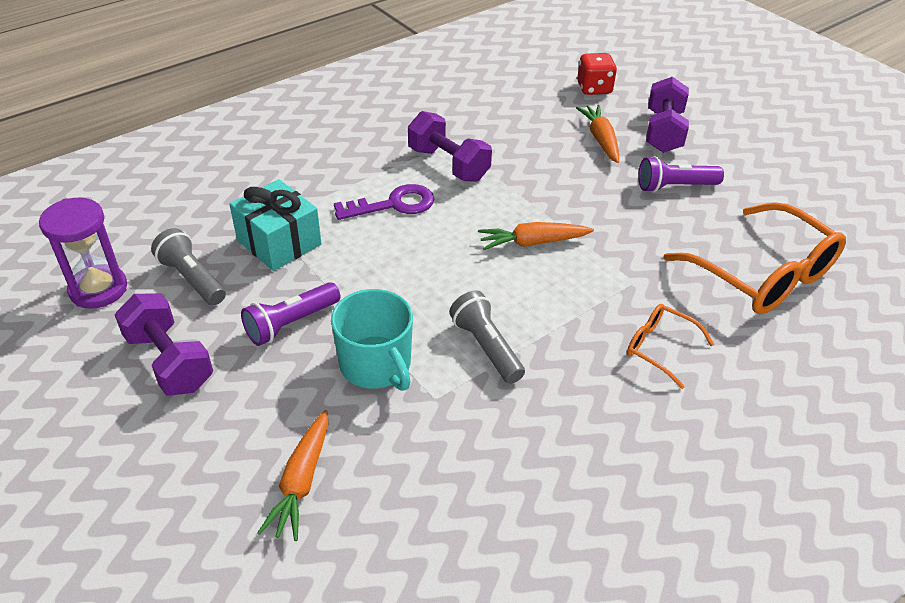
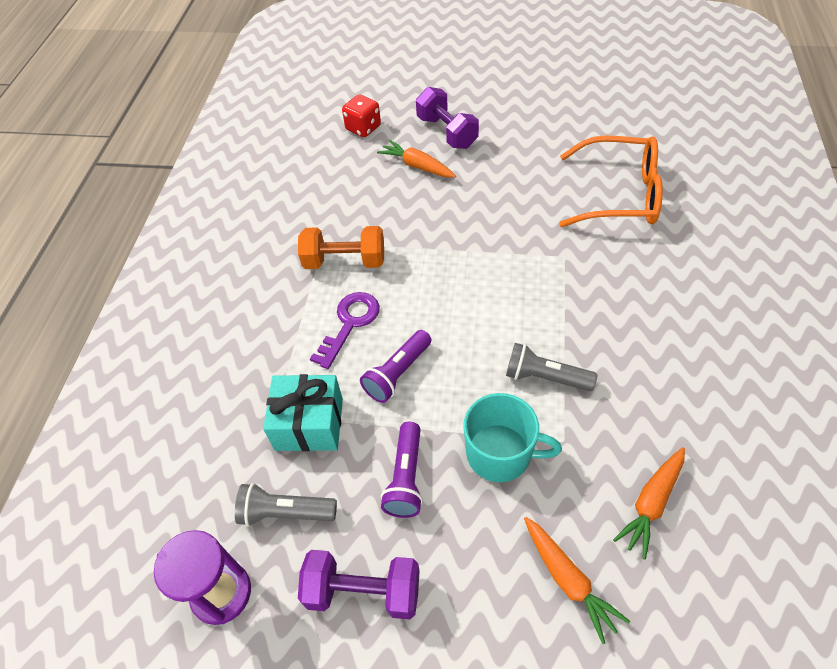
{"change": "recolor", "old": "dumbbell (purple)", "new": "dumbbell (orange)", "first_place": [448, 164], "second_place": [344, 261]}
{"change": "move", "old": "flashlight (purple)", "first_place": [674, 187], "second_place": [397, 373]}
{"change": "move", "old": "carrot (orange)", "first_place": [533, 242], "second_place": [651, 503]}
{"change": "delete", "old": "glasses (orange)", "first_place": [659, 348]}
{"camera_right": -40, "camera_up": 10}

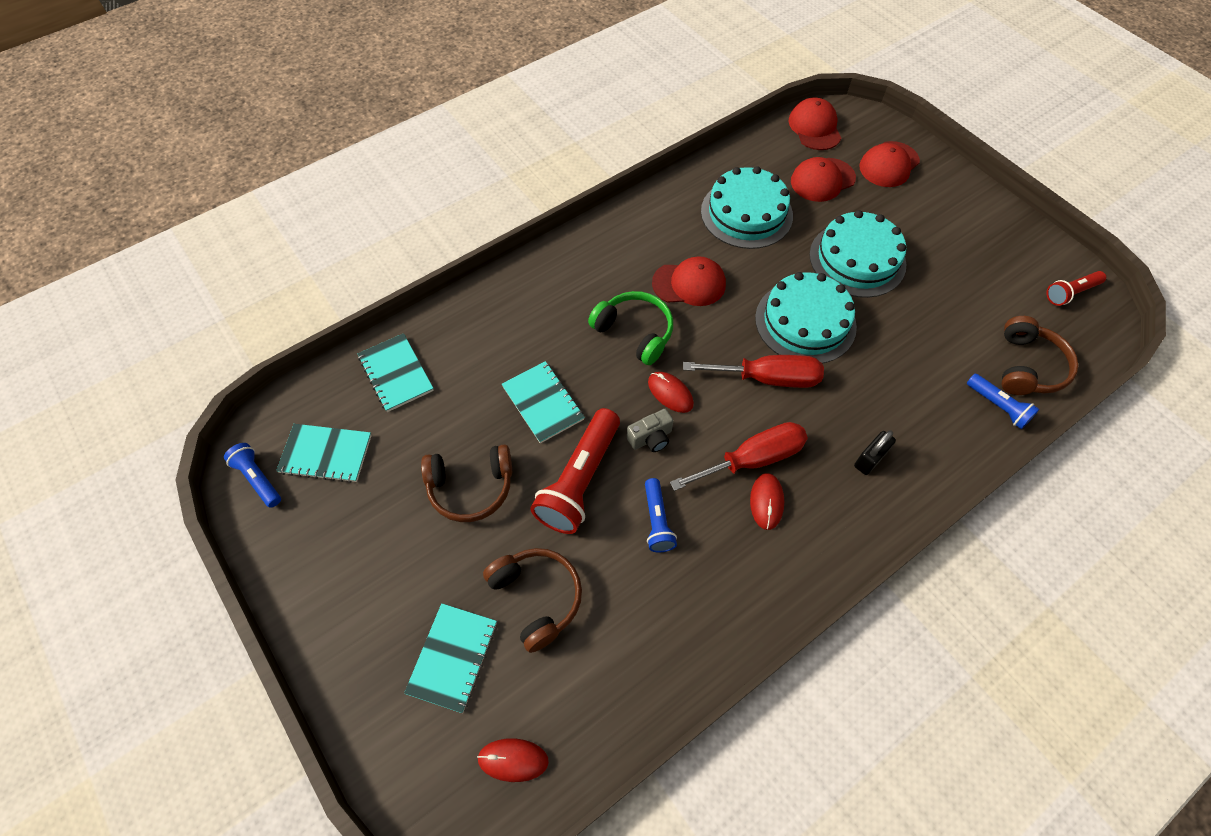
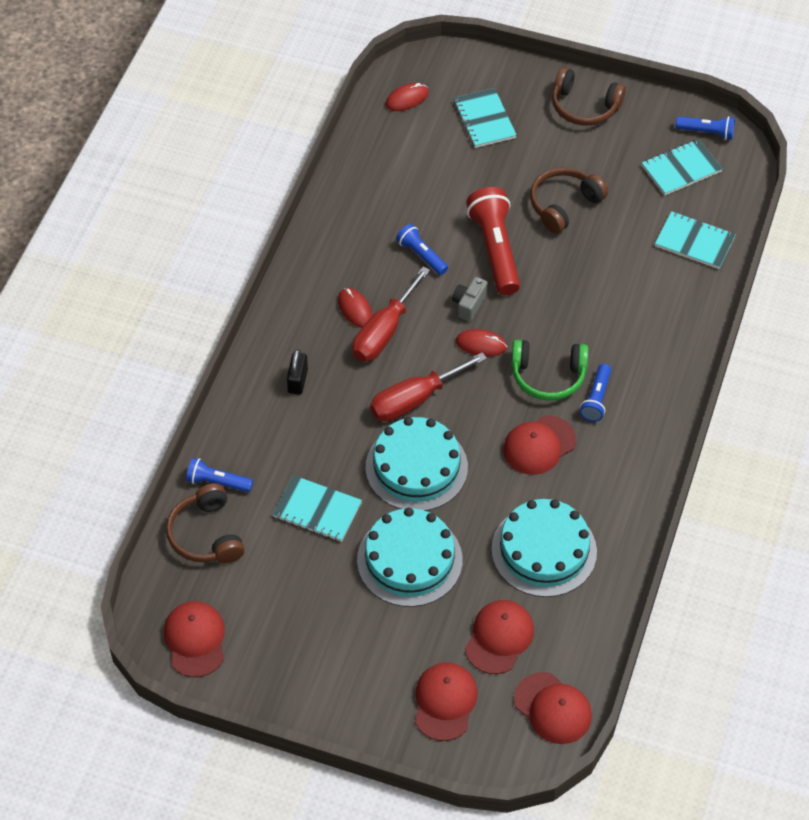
{"change": "replace", "old": "flashlight (red)", "new": "cap (red)", "first_place": [1070, 293], "second_place": [195, 640]}
{"change": "move", "old": "notebook (turquoise)", "first_place": [543, 403], "second_place": [317, 510]}
{"change": "move", "old": "headphones (brown)", "first_place": [537, 597], "second_place": [584, 107]}
{"change": "insert", "new": "flashlight (blue)", "second_place": [596, 399]}
{"camera_right": 145, "camera_up": -5}

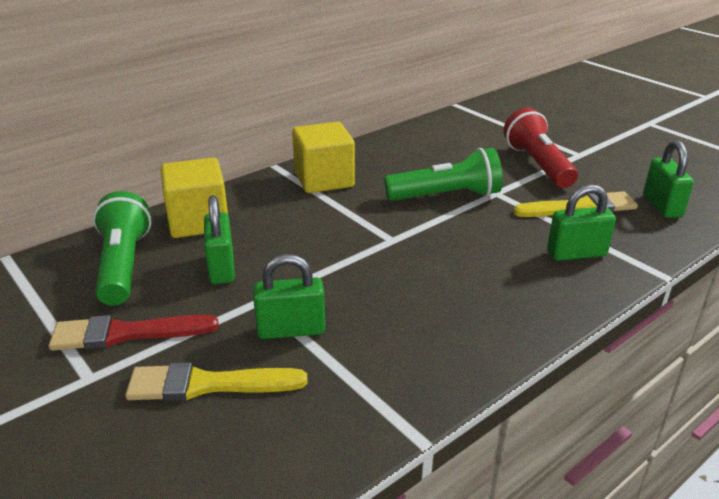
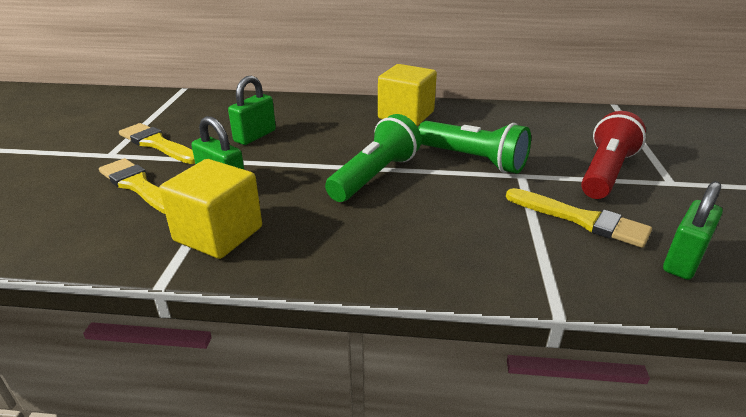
{"change": "recolor", "old": "brush (red)", "new": "brush (yellow)", "first_place": [126, 333], "second_place": [157, 144]}
{"change": "move", "old": "cube (yellow)", "first_place": [198, 221], "second_place": [218, 234]}
{"change": "move", "old": "flashlight (green)", "first_place": [124, 265], "second_place": [375, 176]}
{"change": "delete", "old": "padlock (green)", "first_place": [576, 253]}
{"camera_right": 45, "camera_up": 0}

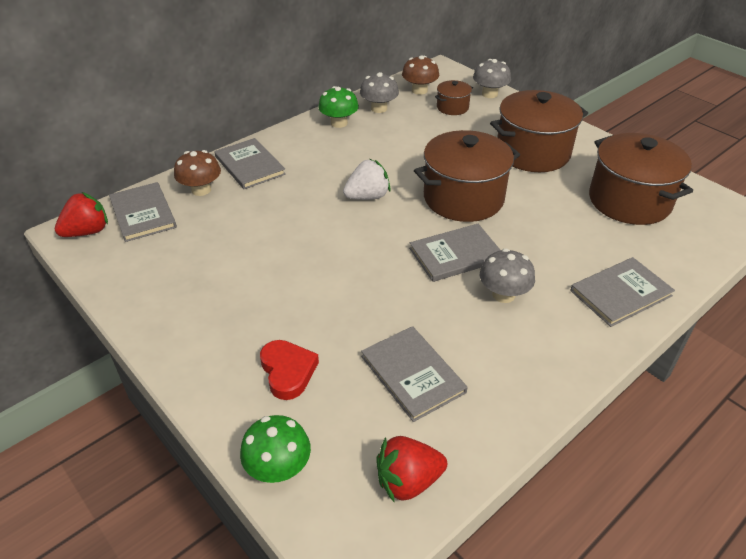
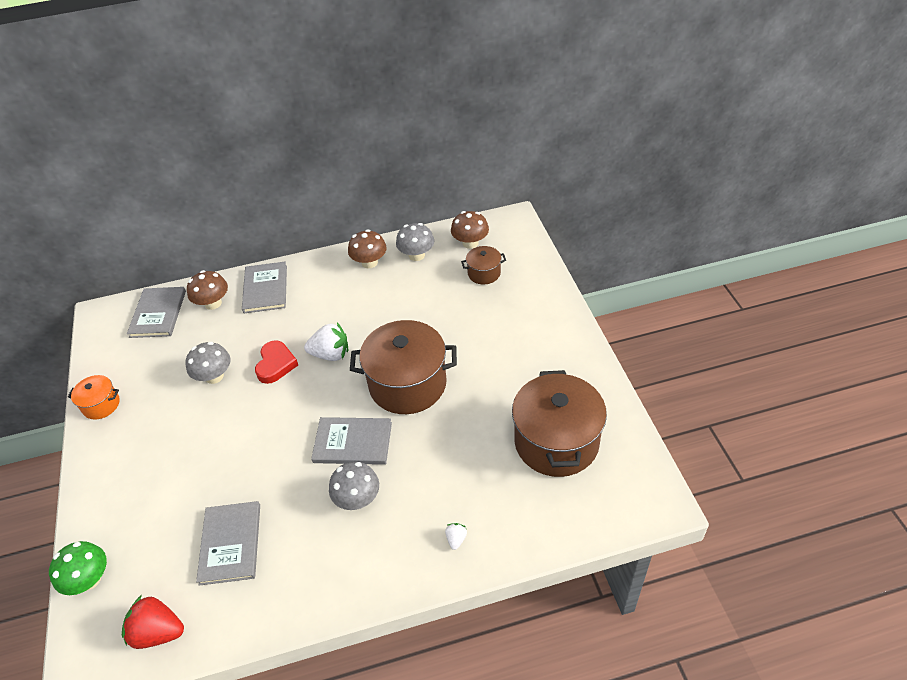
{"change": "insert", "new": "pot (orange)", "second_place": [101, 405]}
{"change": "move", "old": "mushroom (grey)", "first_place": [489, 94], "second_place": [214, 376]}
{"change": "move", "old": "heart (red)", "first_place": [288, 371], "second_place": [276, 364]}
{"change": "recolor", "old": "mushroom (green)", "new": "mushroom (brown)", "first_place": [339, 123], "second_place": [369, 262]}
{"change": "replace", "old": "book (grey)", "new": "strawberry (white)", "first_place": [620, 293], "second_place": [456, 539]}
{"change": "delete", "old": "strawberry (red)", "first_place": [87, 232]}
{"change": "delete", "old": "pot (brown)", "first_place": [532, 152]}
{"camera_right": 30, "camera_up": 5}

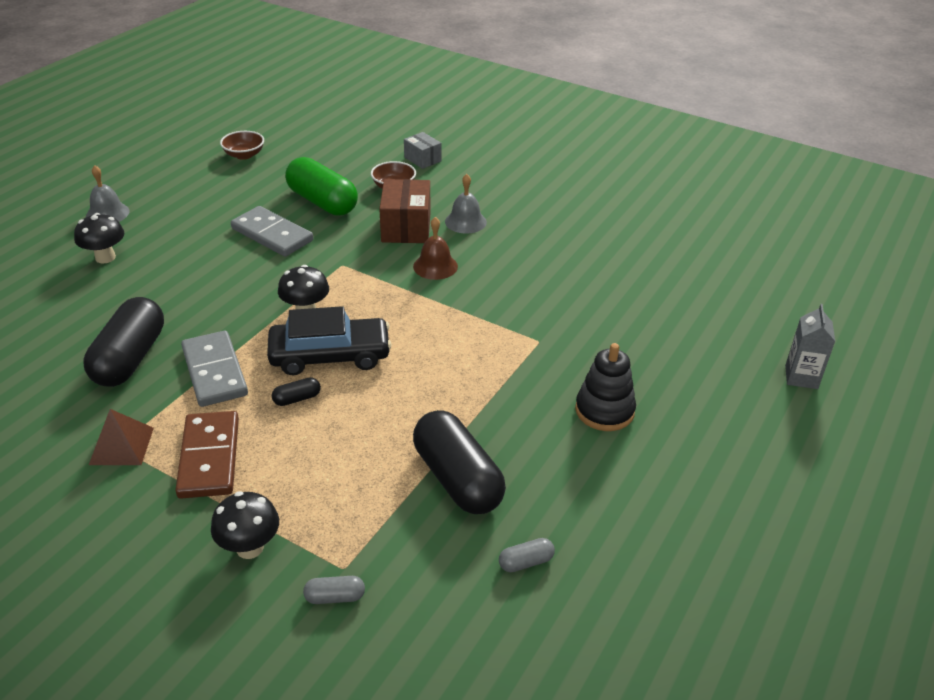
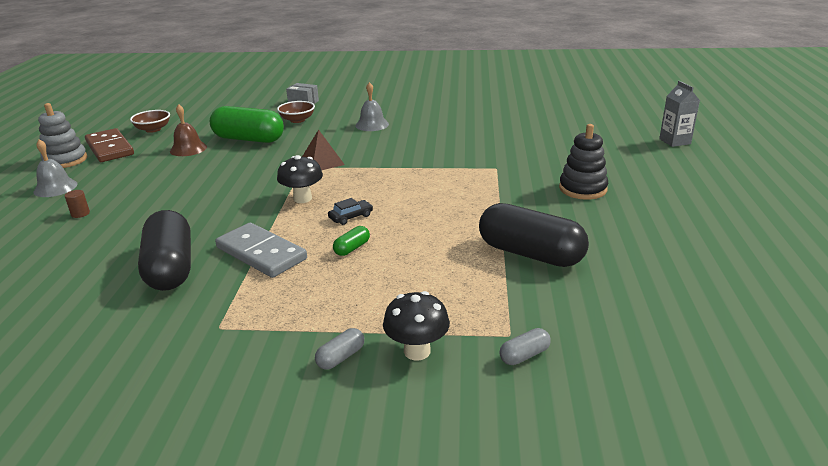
{"change": "insert", "new": "stacking toy (grey)", "second_place": [65, 160]}
{"change": "replace", "old": "mushroom (black)", "new": "cylinder (brown)", "first_place": [105, 257], "second_place": [80, 214]}
{"change": "move", "old": "domino (brown)", "first_place": [209, 457], "second_place": [109, 148]}
{"change": "move", "old": "bell (brown)", "first_place": [435, 266], "second_place": [188, 149]}
{"change": "move", "old": "pyramid (brown)", "first_place": [121, 446], "second_place": [322, 162]}
{"change": "move", "old": "capsule (grey)", "first_place": [526, 562], "second_place": [341, 357]}
{"change": "resize", "old": "car (black)", "first_place": [330, 355], "second_place": [351, 217], "factor": 0.41}
{"change": "recolor", "old": "capsule (black)", "new": "capsule (green)", "first_place": [297, 399], "second_place": [352, 248]}
{"change": "delete", "old": "domino (grey)", "first_place": [272, 235]}
{"change": "delete", "old": "box (brown)", "first_place": [406, 227]}
{"camera_right": -25, "camera_up": -10}

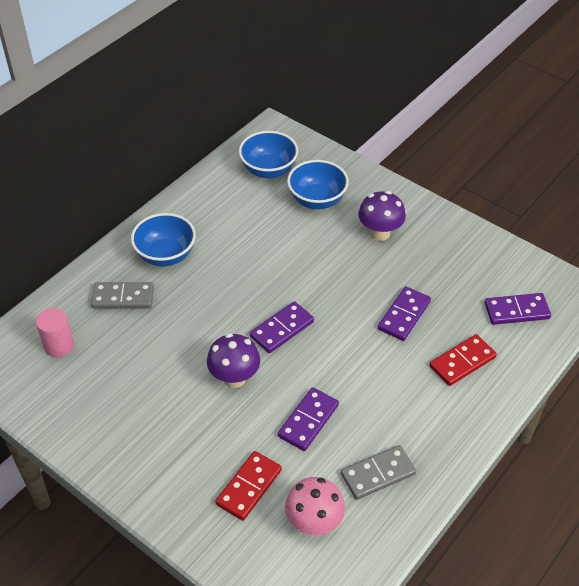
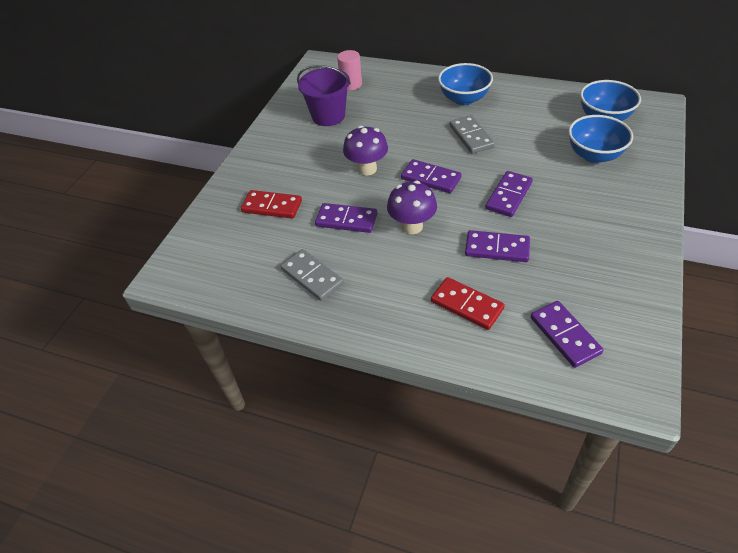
{"change": "insert", "new": "bucket (purple)", "second_place": [328, 116]}
{"change": "move", "old": "mushroom (purple)", "first_place": [380, 233], "second_place": [412, 226]}
{"change": "move", "old": "domino (grey)", "first_place": [123, 297], "second_place": [471, 136]}
{"change": "insert", "new": "domino (purple)", "second_place": [509, 196]}
{"change": "delete", "old": "mushroom (pink)", "first_place": [314, 523]}
{"camera_right": 75, "camera_up": 0}

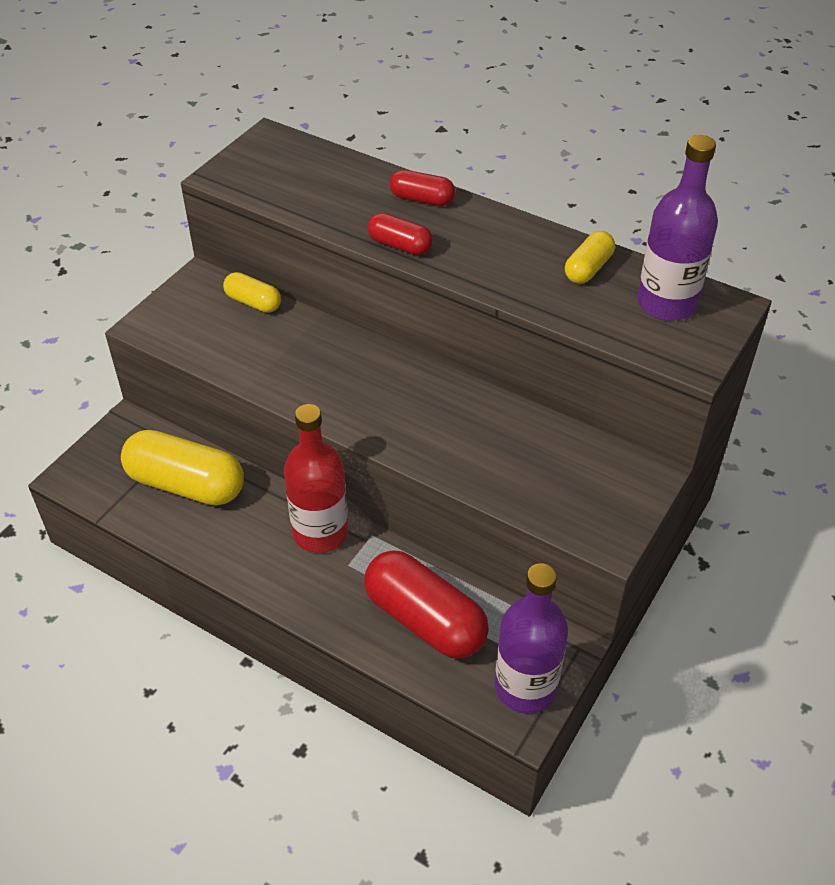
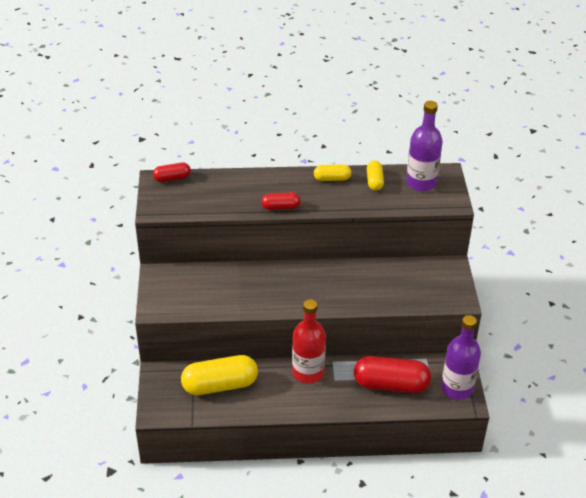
{"change": "move", "old": "capsule (red)", "first_place": [422, 199], "second_place": [172, 178]}
{"change": "move", "old": "capsule (yellow)", "first_place": [253, 302], "second_place": [332, 179]}
{"camera_right": -35, "camera_up": -5}

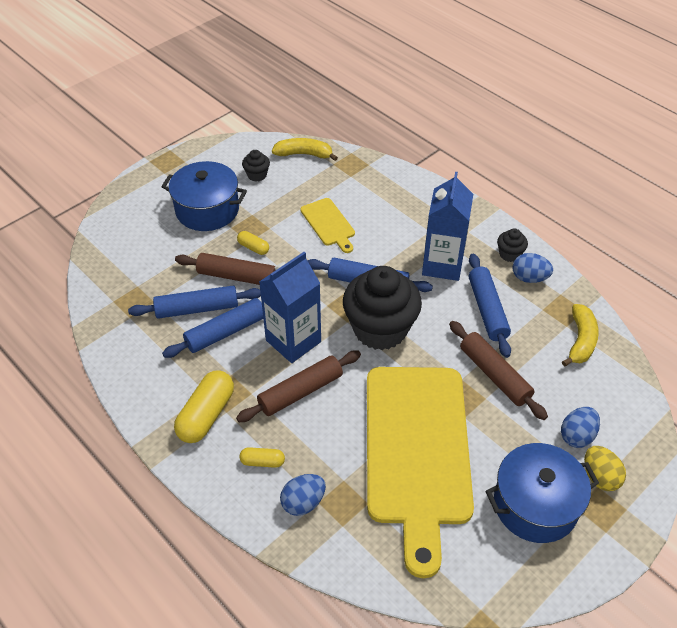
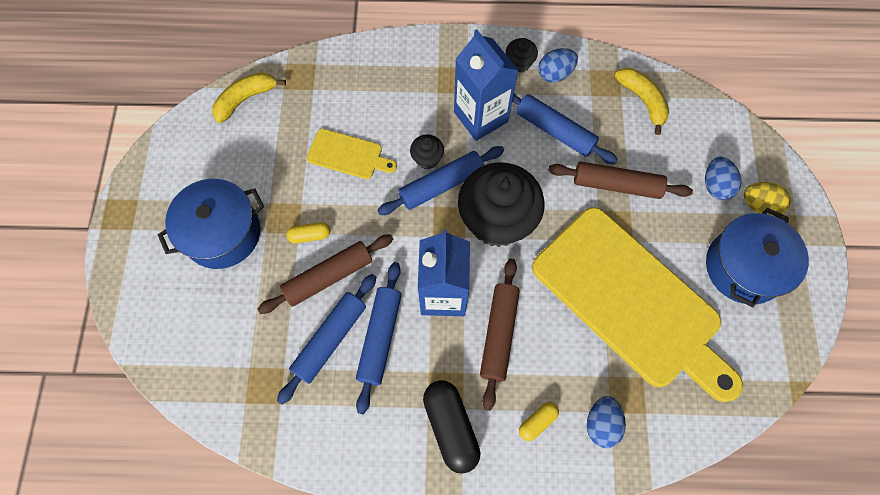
{"change": "move", "old": "cupcake (black)", "first_place": [257, 175], "second_place": [427, 159]}
{"change": "recolor", "old": "capsule (yellow)", "new": "capsule (black)", "first_place": [206, 415], "second_place": [451, 427]}
{"camera_right": -45, "camera_up": 20}

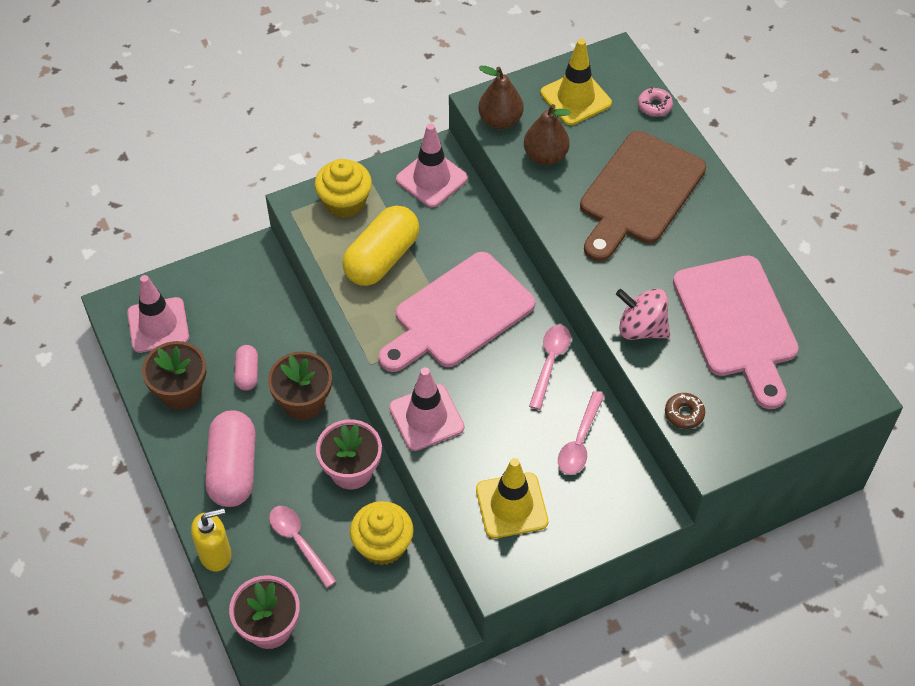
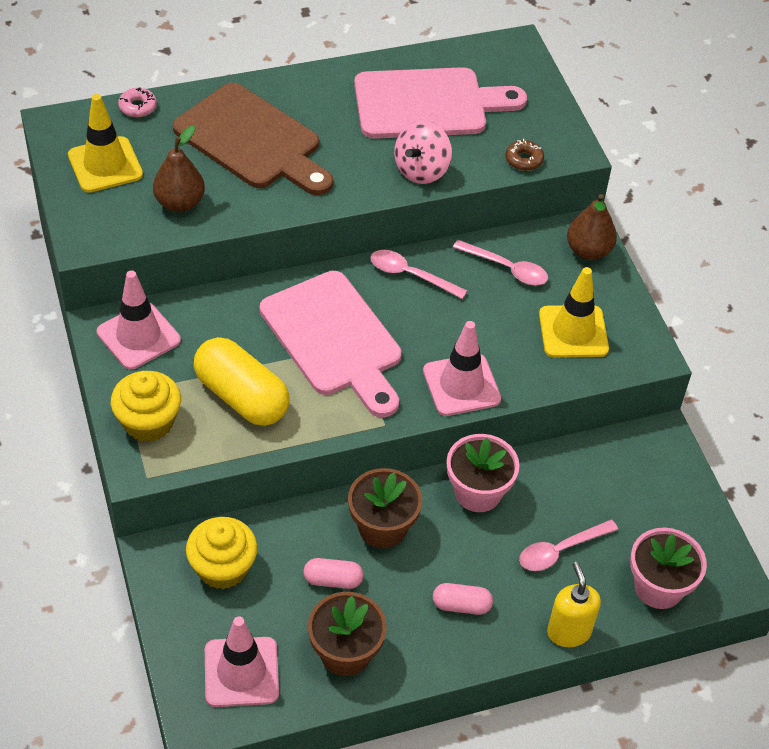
{"change": "move", "old": "cupcake (yellow)", "first_place": [383, 545], "second_place": [223, 568]}
{"change": "resize", "old": "capsule (pink)", "first_place": [233, 469], "second_place": [461, 605], "factor": 0.51}
{"change": "move", "old": "pear (brown)", "first_place": [500, 120], "second_place": [588, 251]}
{"camera_right": -85, "camera_up": -5}

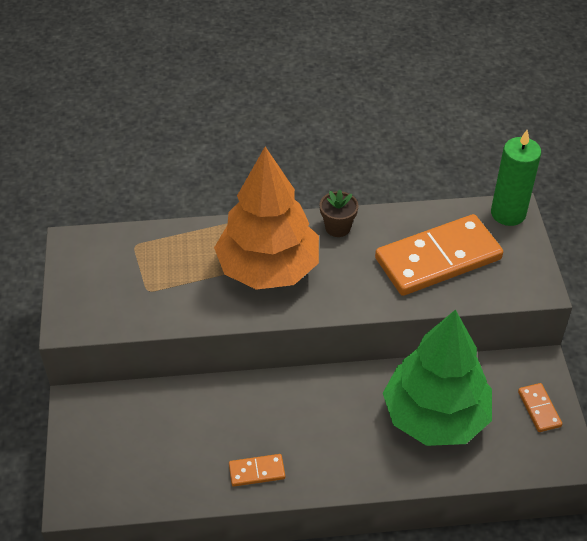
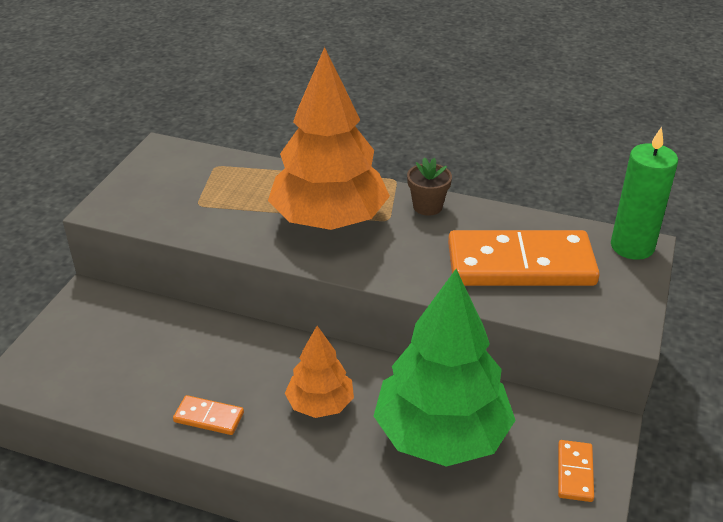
{"change": "insert", "new": "tree (orange)", "second_place": [320, 404]}
{"camera_right": 25, "camera_up": -10}

